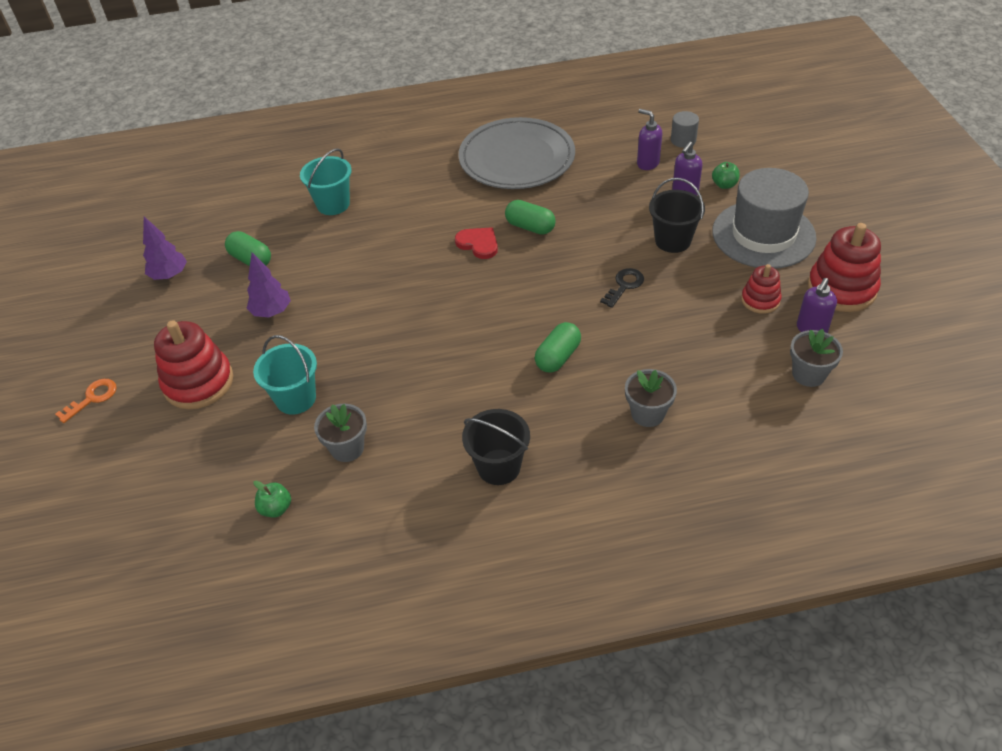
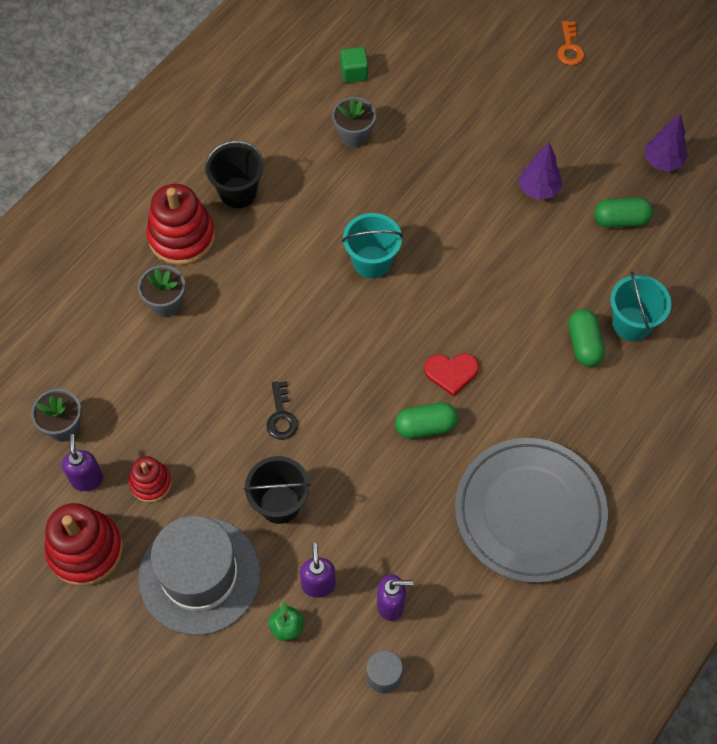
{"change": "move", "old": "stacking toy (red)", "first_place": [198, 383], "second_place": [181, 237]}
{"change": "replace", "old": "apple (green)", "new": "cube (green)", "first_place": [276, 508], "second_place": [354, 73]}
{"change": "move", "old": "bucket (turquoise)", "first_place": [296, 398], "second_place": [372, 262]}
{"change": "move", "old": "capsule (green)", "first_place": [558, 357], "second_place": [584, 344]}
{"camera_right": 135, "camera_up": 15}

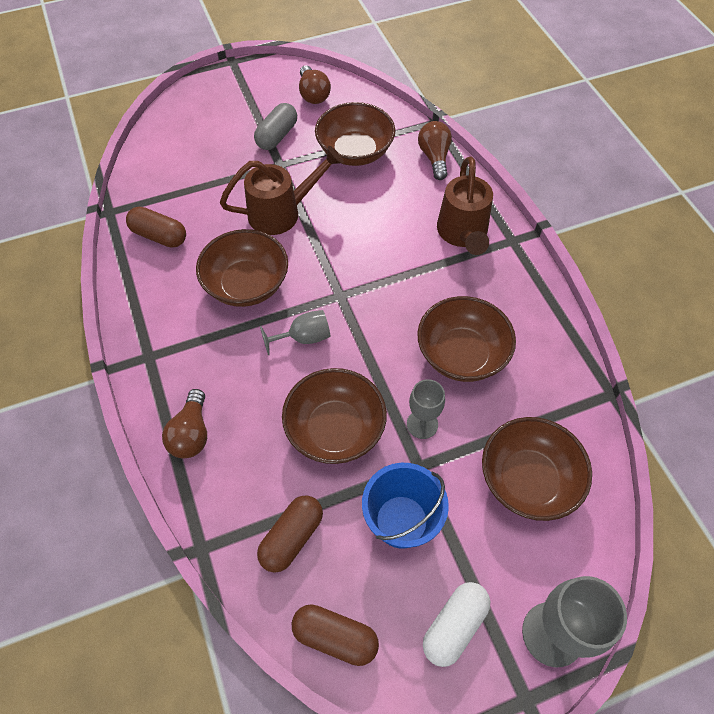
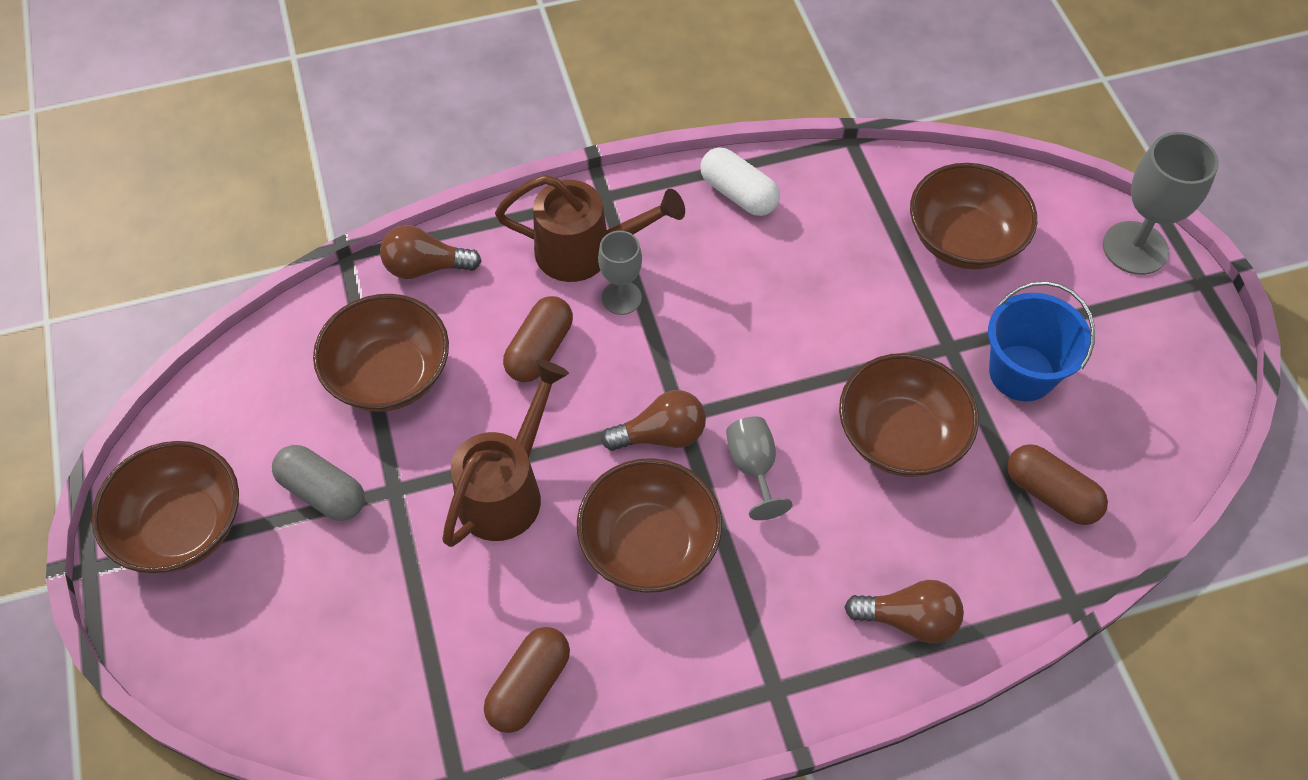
{"change": "move", "old": "bowl (brown)", "first_place": [461, 354], "second_place": [182, 526]}
{"change": "rotate", "old": "watering can (brown)", "first_place": [281, 213], "second_place": [507, 490], "degrees": 45}
{"change": "move", "old": "capsule (brown)", "first_place": [335, 637], "second_place": [539, 350]}
{"change": "move", "old": "goblet (grey)", "first_place": [422, 424], "second_place": [621, 298]}
{"change": "move", "old": "light bulb (brown)", "first_place": [313, 94], "second_place": [661, 435]}
{"change": "move", "old": "capsule (white)", "first_place": [454, 626], "second_place": [738, 194]}
{"camera_right": -85, "camera_up": 0}

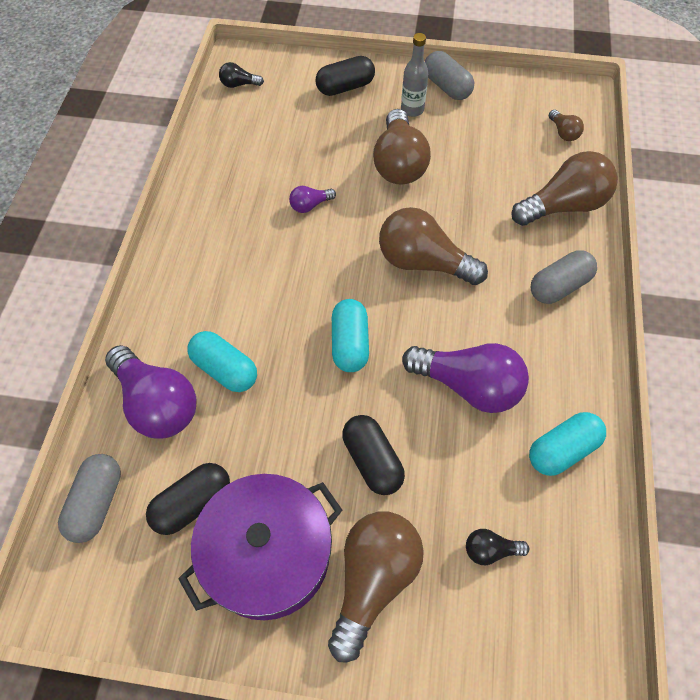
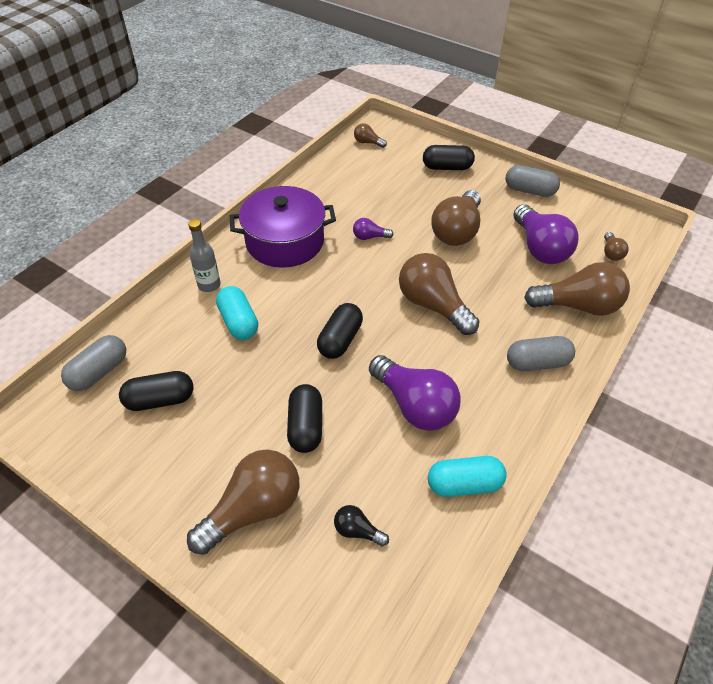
{"change": "move", "old": "bottle (grey)", "first_place": [412, 110], "second_place": [209, 285]}
{"change": "move", "old": "pot (purple)", "first_place": [267, 555], "second_place": [285, 241]}
{"change": "recolor", "old": "capsule (turquoise)", "new": "capsule (black)", "first_place": [349, 344], "second_place": [340, 340]}
{"change": "recolor", "old": "light bulb (black)", "new": "light bulb (brown)", "first_place": [239, 84], "second_place": [367, 142]}
{"change": "rotate", "old": "capsule (grey)", "first_place": [446, 87], "second_place": [529, 191], "degrees": -60}
{"change": "move", "old": "light bulb (purple)", "first_place": [157, 404], "second_place": [540, 248]}
{"camera_right": 25, "camera_up": -10}

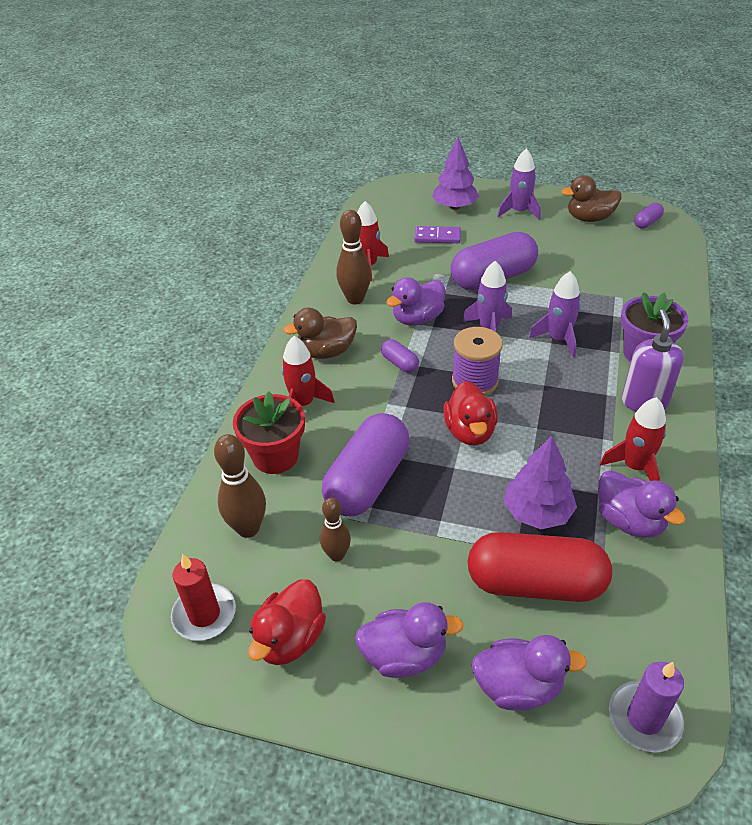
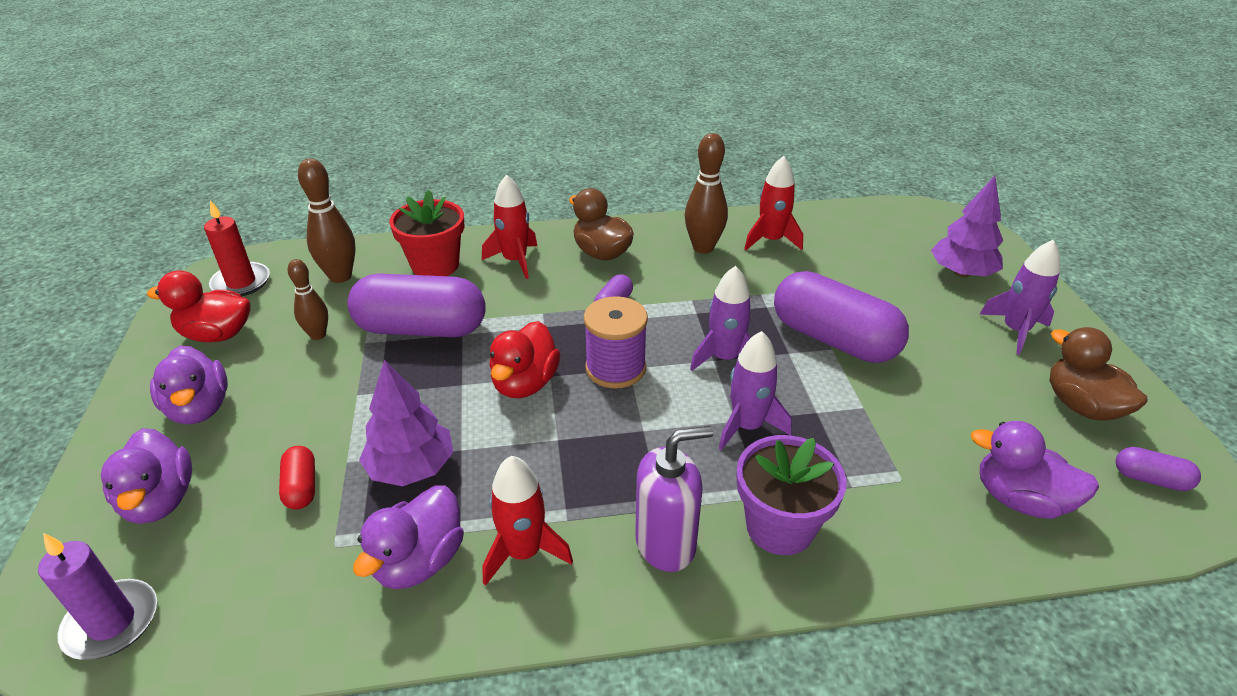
{"change": "resize", "old": "capsule (red)", "first_place": [535, 583], "second_place": [301, 487], "factor": 0.44}
{"change": "rotate", "old": "duck (red)", "first_place": [470, 431], "second_place": [525, 383], "degrees": -45}
{"change": "move", "old": "duck (purple)", "first_place": [417, 318], "second_place": [1020, 499]}
{"change": "delete", "old": "domino (purple)", "first_place": [437, 237]}
{"camera_right": 65, "camera_up": -5}

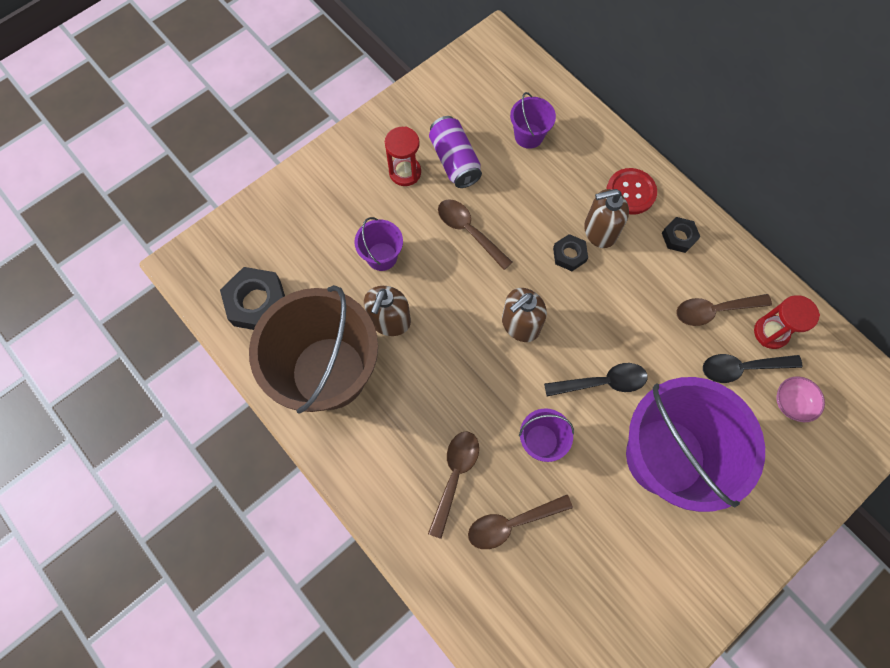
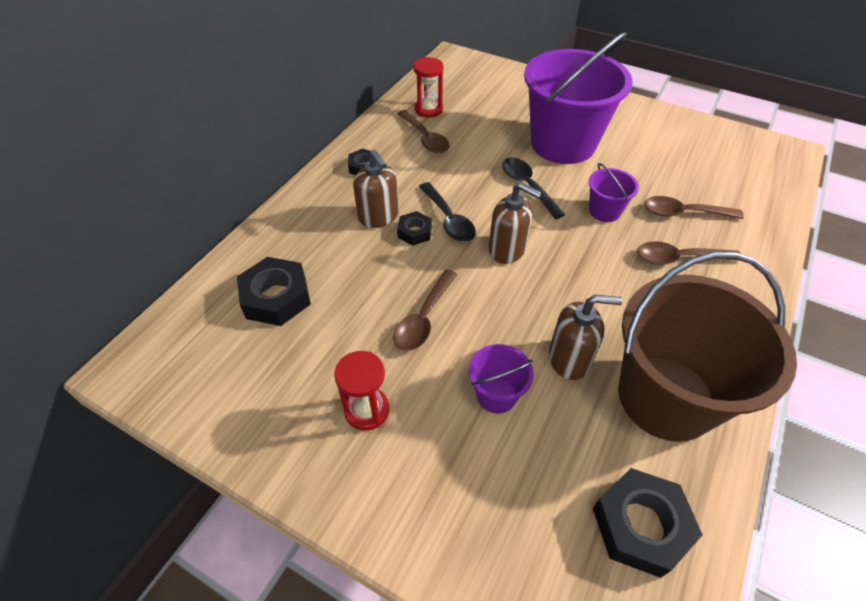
{"change": "replace", "old": "bucket (purple)", "new": "nut (black)", "first_place": [528, 136], "second_place": [276, 297]}
{"change": "move", "old": "spoon (black)", "first_place": [742, 368], "second_place": [448, 219]}
{"change": "rotate", "old": "spoon (brown)", "first_place": [511, 523], "second_place": [683, 213], "degrees": 135}
{"change": "delete", "old": "can (purple)", "first_place": [454, 161]}
{"change": "delete", "old": "button (red)", "first_place": [630, 192]}
{"change": "delete", "old": "bowl (pink)", "first_place": [791, 403]}
{"camera_right": -110, "camera_up": -20}

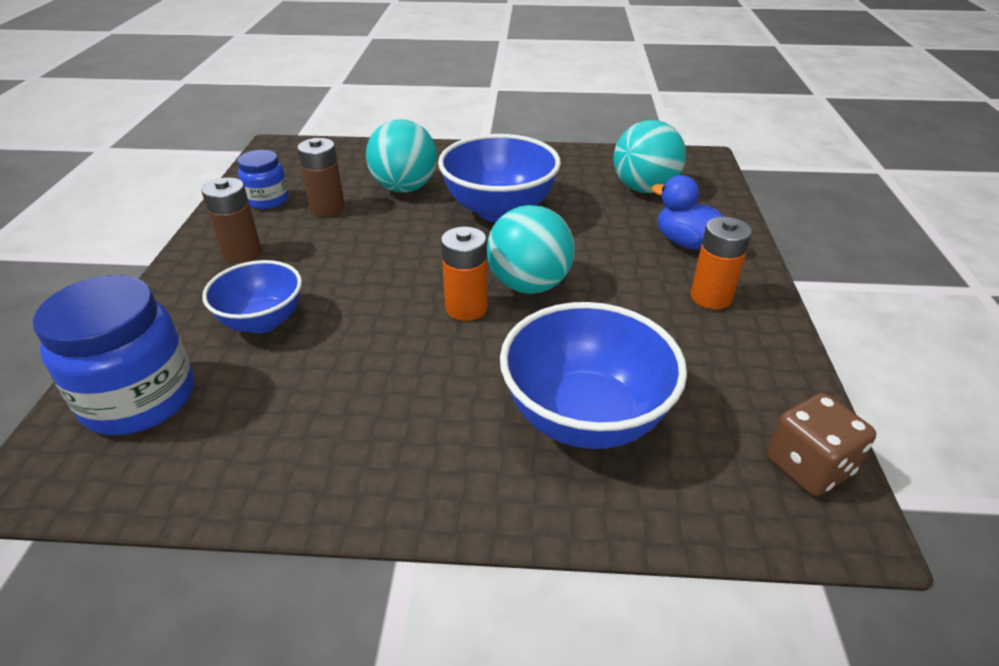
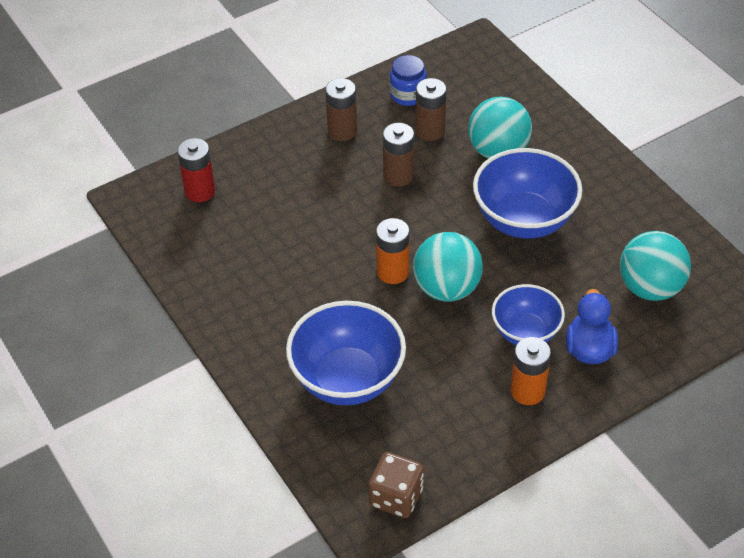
{"change": "replace", "old": "jar (blue)", "new": "battery (red)", "first_place": [139, 399], "second_place": [200, 191]}
{"change": "insert", "new": "battery (brown)", "second_place": [398, 176]}
{"change": "move", "old": "bowl (blue)", "first_place": [262, 321], "second_place": [525, 332]}
{"camera_right": 55, "camera_up": 10}

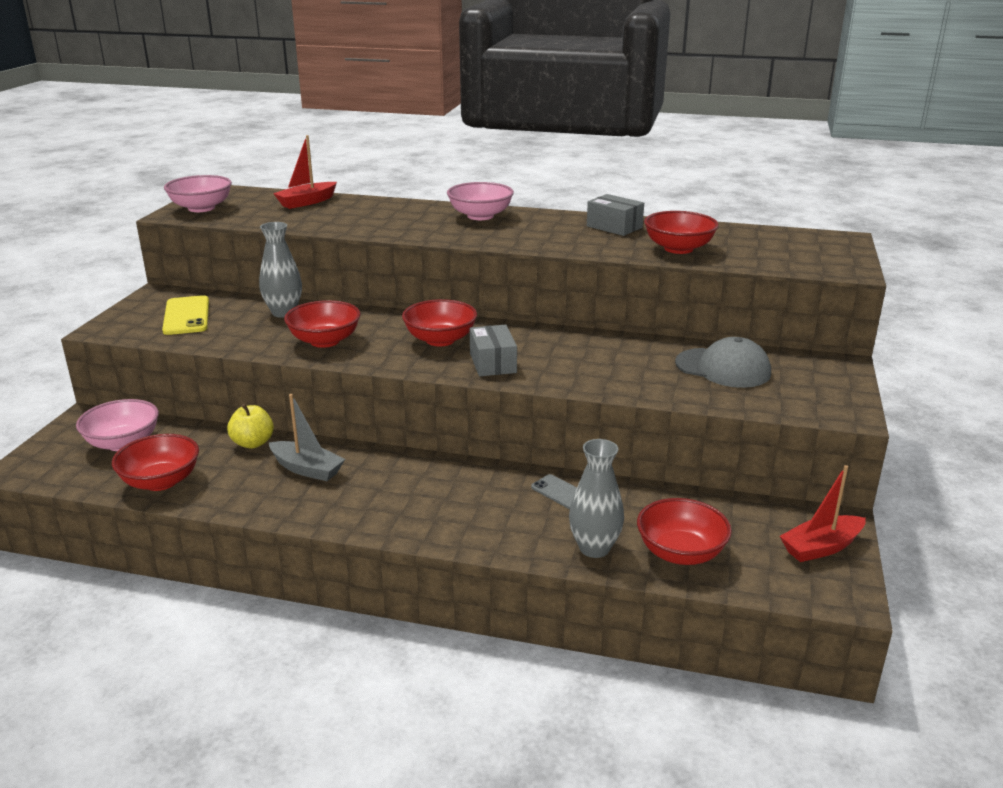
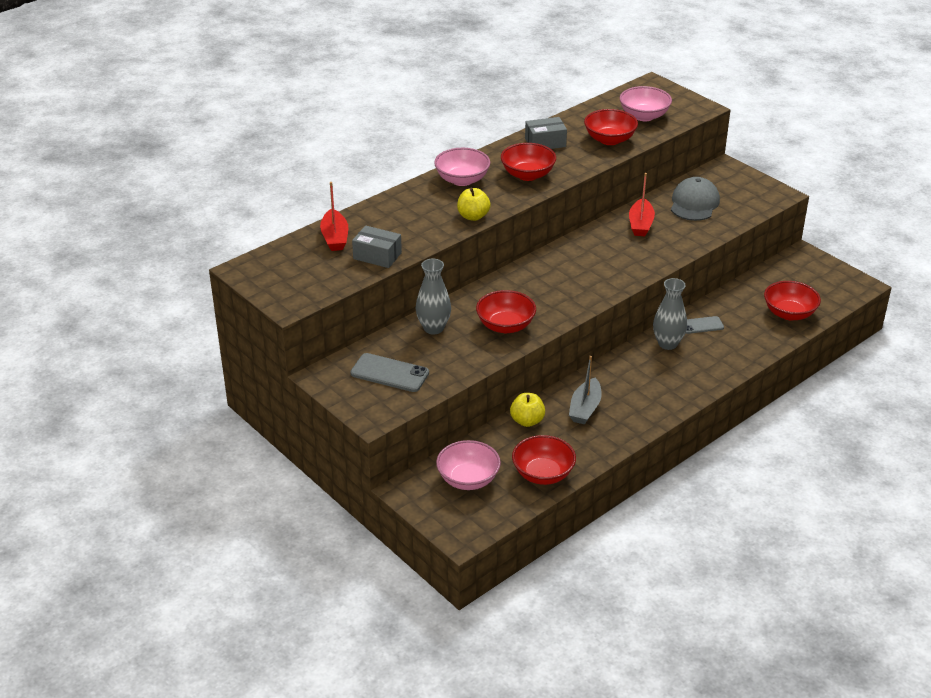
{"change": "recolor", "old": "phone (yellow)", "new": "phone (grey)", "first_place": [186, 316], "second_place": [389, 373]}
{"change": "move", "old": "box (grey)", "first_place": [493, 363], "second_place": [377, 256]}
{"change": "insert", "new": "apple (yellow)", "second_place": [473, 216]}
{"change": "move", "old": "bowl (red)", "first_place": [440, 340], "second_place": [527, 175]}
{"change": "rotate", "old": "boat (grey)", "first_place": [307, 469], "second_place": [585, 408], "degrees": 135}
{"change": "move", "old": "bowl (pink)", "first_place": [201, 208], "second_place": [644, 116]}
{"change": "move", "old": "boat (red)", "first_place": [821, 547], "second_place": [640, 224]}
{"change": "move", "old": "vase (grey)", "first_place": [594, 548], "second_place": [667, 344]}
{"change": "rotate", "old": "cap (grey)", "first_place": [723, 368], "second_place": [694, 203], "degrees": -45}
{"camera_right": -55, "camera_up": 10}

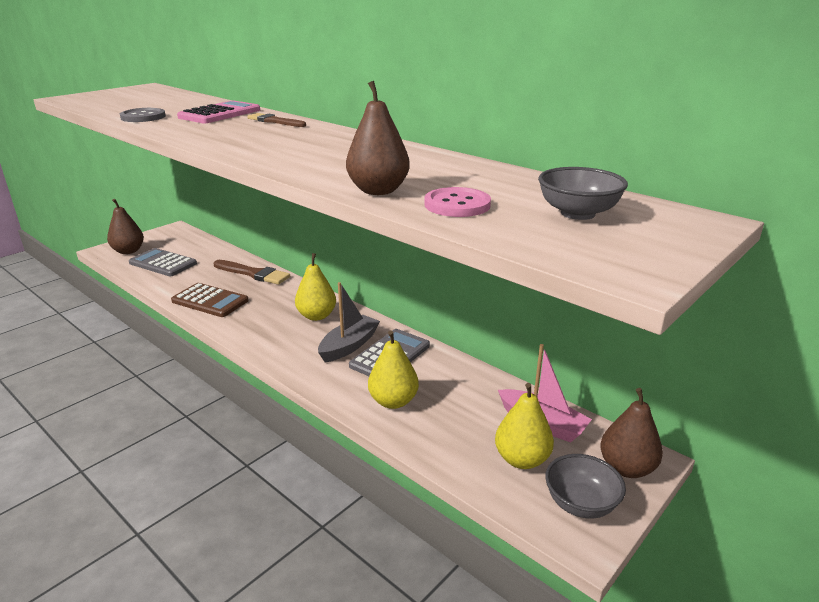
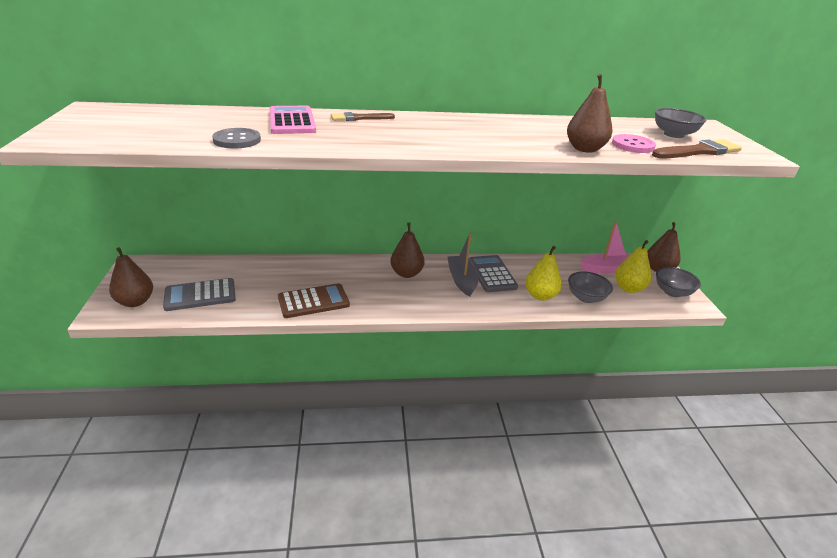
{"change": "recolor", "old": "pear (yellow)", "new": "pear (brown)", "first_place": [316, 316], "second_place": [406, 273]}
{"change": "insert", "new": "bowl (grey)", "second_place": [586, 298]}
{"change": "move", "old": "brush (brown)", "first_place": [253, 274], "second_place": [698, 151]}
{"camera_right": -50, "camera_up": 5}

